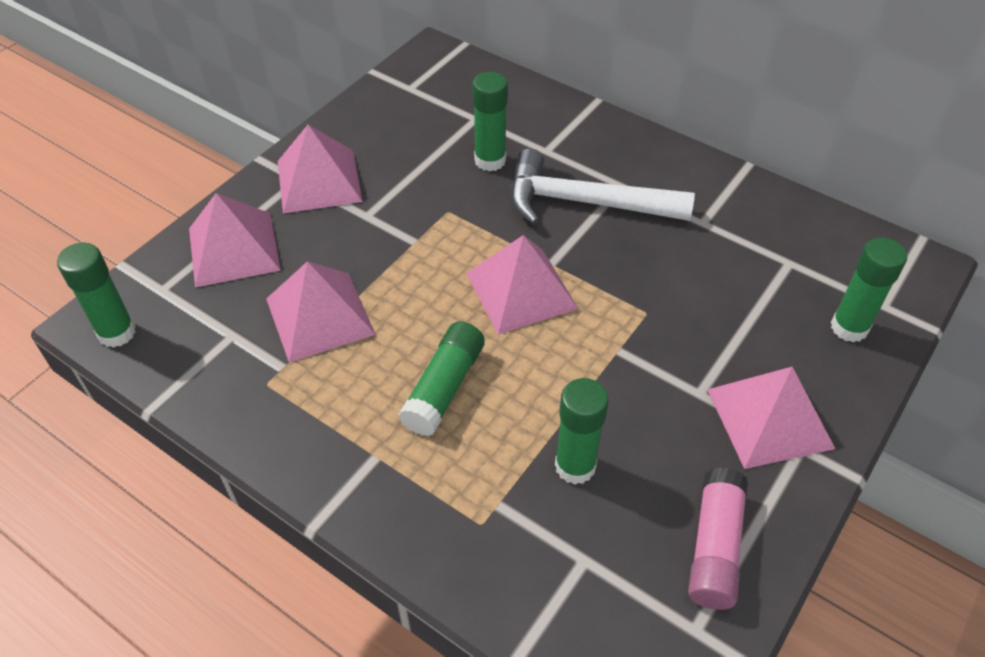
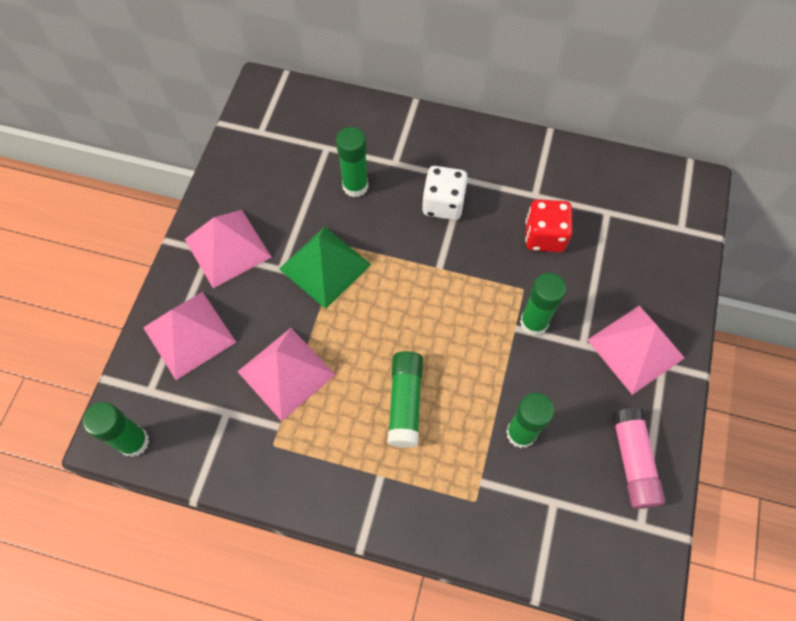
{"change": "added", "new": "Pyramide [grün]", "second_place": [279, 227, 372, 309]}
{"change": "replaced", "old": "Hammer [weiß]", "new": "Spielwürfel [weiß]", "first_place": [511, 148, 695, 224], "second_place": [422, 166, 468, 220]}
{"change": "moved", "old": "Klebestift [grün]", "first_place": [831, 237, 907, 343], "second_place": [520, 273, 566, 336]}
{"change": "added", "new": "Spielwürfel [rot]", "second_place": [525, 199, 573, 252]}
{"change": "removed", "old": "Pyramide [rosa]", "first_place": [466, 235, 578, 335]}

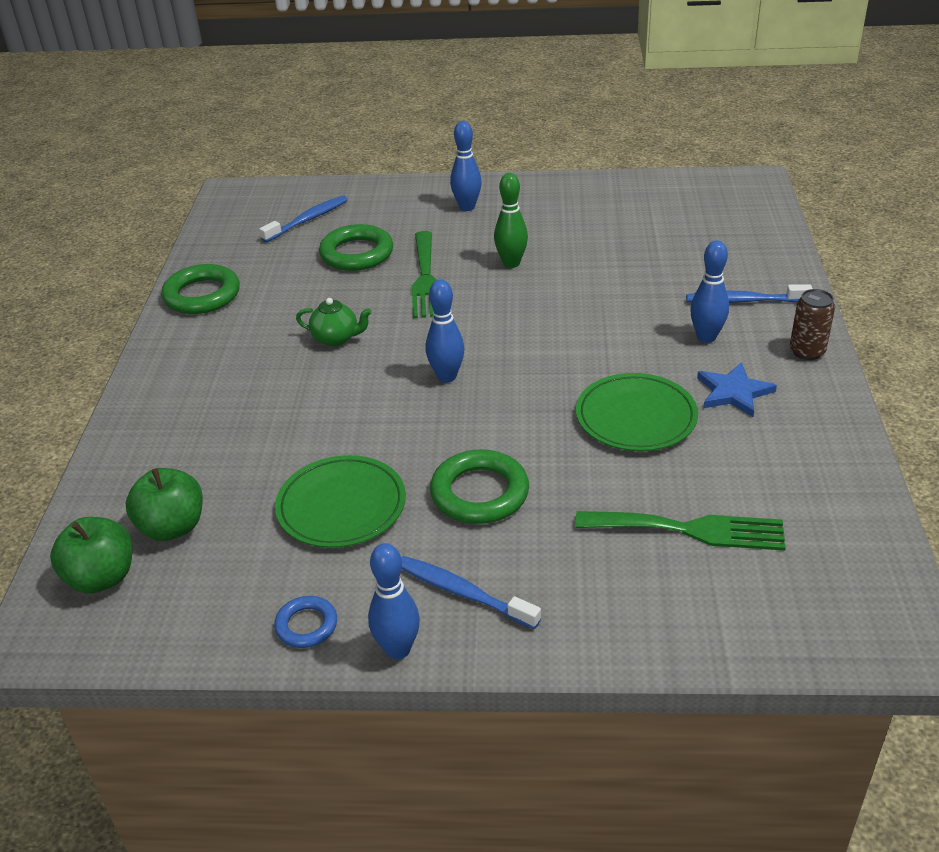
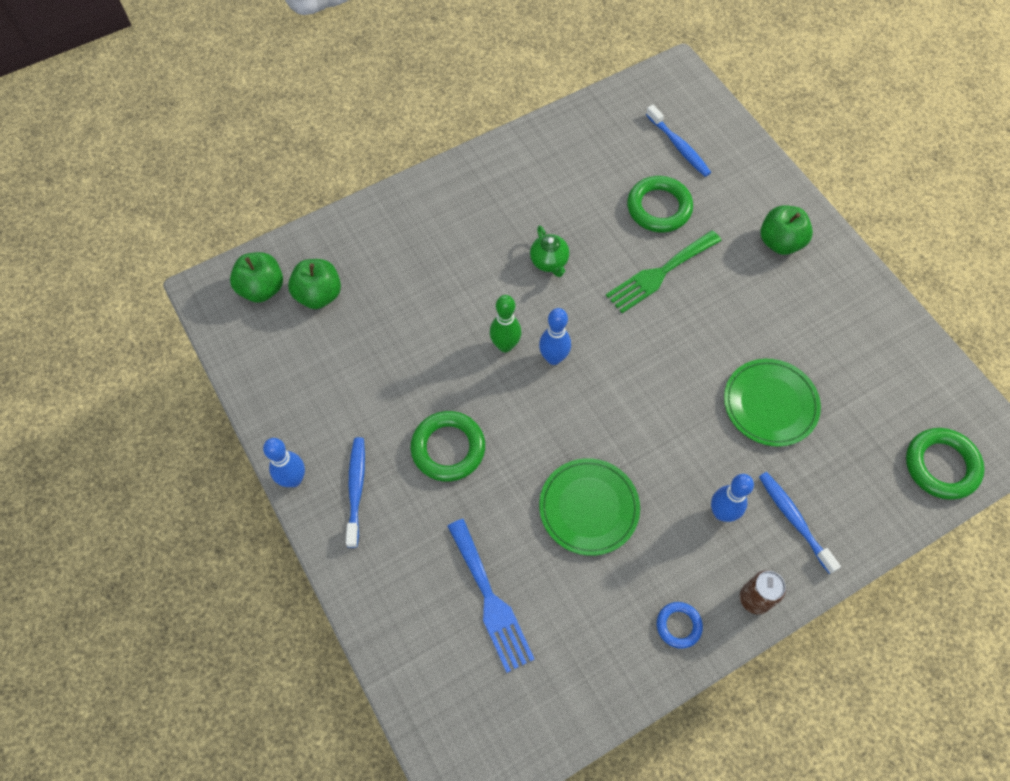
{"change": "recoloured", "old": "Gabel [grün]", "new": "Gabel [blau]", "first_place": [575, 511, 786, 551], "second_place": [447, 519, 535, 673]}
{"change": "moved", "old": "Bowlingkegel [grün]", "first_place": [494, 173, 528, 268], "second_place": [490, 295, 521, 352]}
{"change": "turned", "old": "Zahnbürste [blau]", "first_place": [259, 195, 348, 242], "second_place": [646, 105, 711, 177], "degrees": 45}
{"change": "moved", "old": "Ring [blau]", "first_place": [274, 596, 337, 648], "second_place": [657, 602, 703, 649]}
{"change": "moved", "old": "Teller [grün]", "first_place": [275, 455, 406, 548], "second_place": [724, 359, 821, 447]}
{"change": "replaced", "old": "Bowlingkegel [blau]", "new": "Apfel [grün]", "first_place": [450, 121, 482, 211], "second_place": [761, 206, 813, 255]}
{"change": "moved", "old": "Ring [grün]", "first_place": [161, 264, 240, 314], "second_place": [906, 428, 985, 500]}
{"change": "removed", "old": "Stern [blau]", "first_place": [697, 362, 777, 417]}

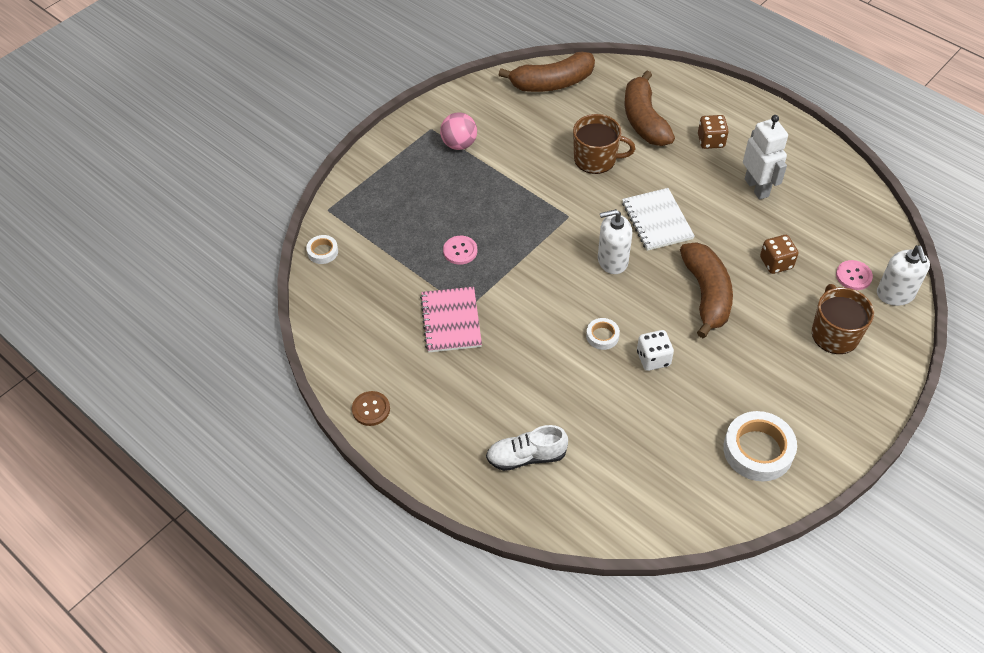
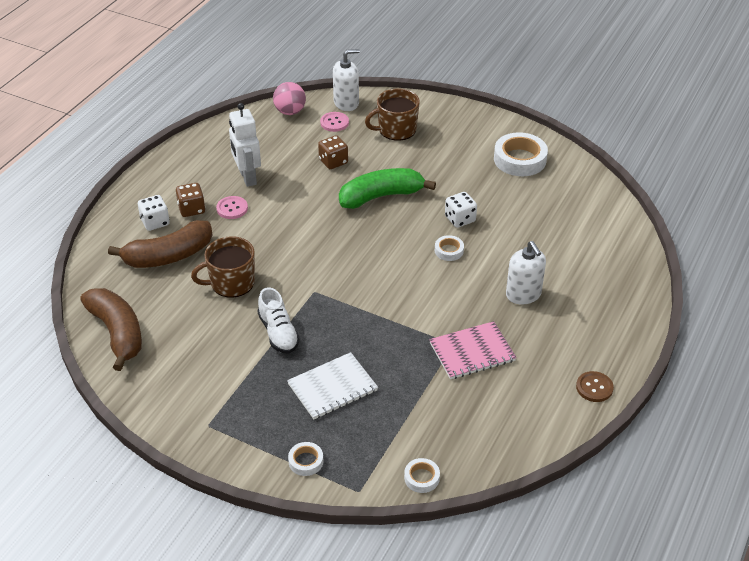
{"change": "added", "new": "Spielwürfel [weiß]", "second_place": [138, 195, 170, 231]}
{"change": "turned", "old": "Tasse [braun]", "first_place": [573, 114, 635, 174], "second_place": [191, 236, 255, 298], "degrees": -105}
{"change": "moved", "old": "Knopf [rosa]", "first_place": [443, 236, 477, 265], "second_place": [216, 196, 248, 219]}
{"change": "turned", "old": "Roboter [weiß]", "first_place": [743, 115, 788, 200], "second_place": [229, 103, 261, 187], "degrees": -75}
{"change": "moved", "old": "Schuh [weiß]", "first_place": [486, 425, 568, 471], "second_place": [257, 287, 300, 353]}
{"change": "moved", "old": "Ball [rosa]", "first_place": [440, 112, 477, 150], "second_place": [273, 82, 306, 115]}
{"change": "moved", "old": "Notizbuch [weiß]", "first_place": [622, 188, 695, 251], "second_place": [287, 352, 378, 419]}
{"change": "added", "new": "Klebeband [weiß]", "second_place": [288, 442, 324, 476]}
{"change": "recoloured", "old": "Banane [braun]", "new": "Banane [grün]", "first_place": [680, 242, 733, 338], "second_place": [339, 168, 436, 209]}
{"change": "moved", "old": "Seifenspender [weiß]", "first_place": [598, 209, 632, 274], "second_place": [506, 241, 546, 305]}

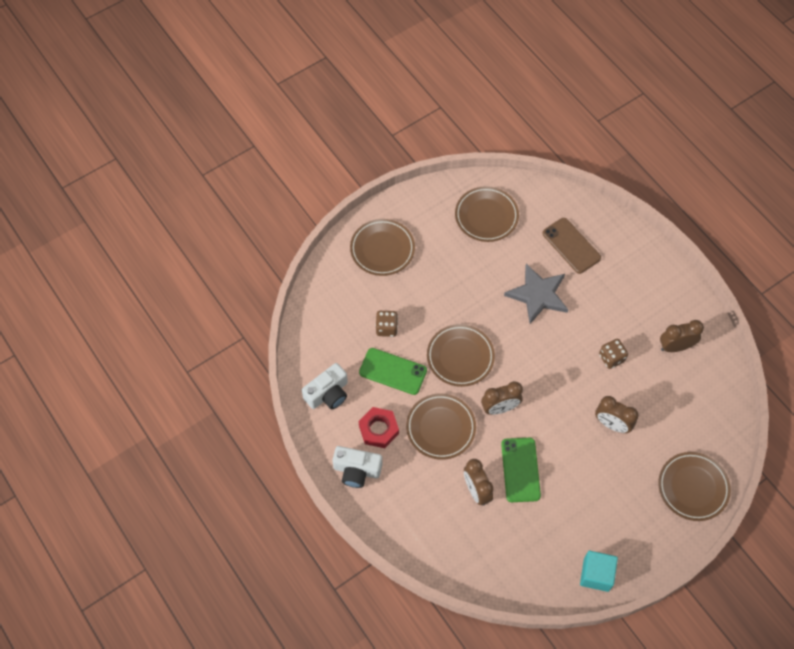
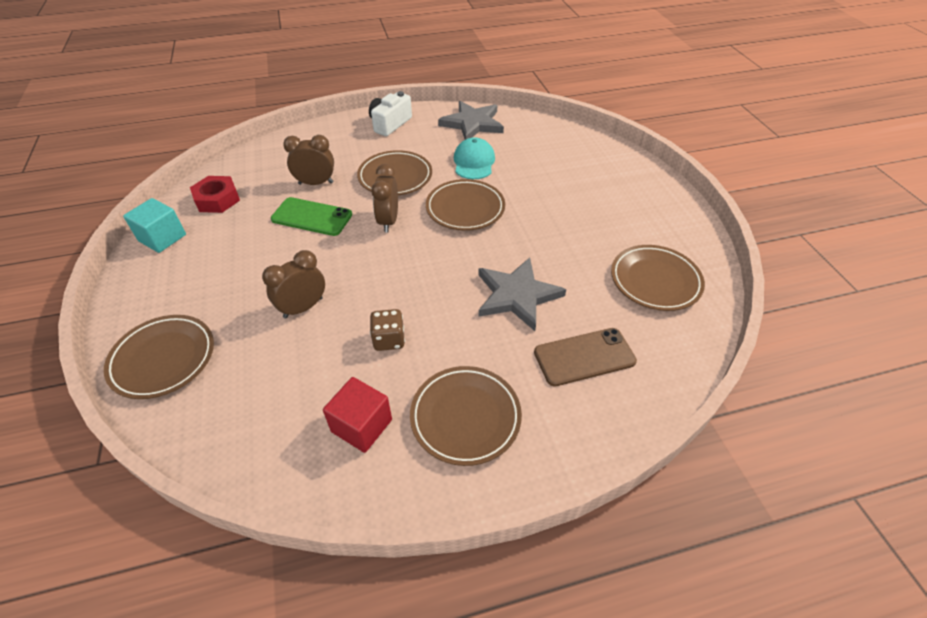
{"change": "moved", "old": "Sechskantmutter [rot]", "first_place": [359, 407, 399, 448], "second_place": [190, 176, 240, 213]}
{"change": "replaced", "old": "Wecker [braun]", "new": "Kubus [rot]", "first_place": [660, 320, 704, 352], "second_place": [323, 377, 392, 453]}
{"change": "moved", "old": "Teller [braun]", "first_place": [350, 219, 415, 276], "second_place": [410, 366, 522, 466]}
{"change": "replaced", "old": "Kamera [weiß]", "new": "Stern [grau]", "first_place": [302, 363, 348, 409], "second_place": [438, 101, 504, 140]}
{"change": "replaced", "old": "Handy [grün]", "new": "Kappe [türkis]", "first_place": [359, 348, 427, 395], "second_place": [454, 137, 495, 179]}
{"change": "removed", "old": "Spielwürfel [braun]", "first_place": [375, 311, 398, 337]}

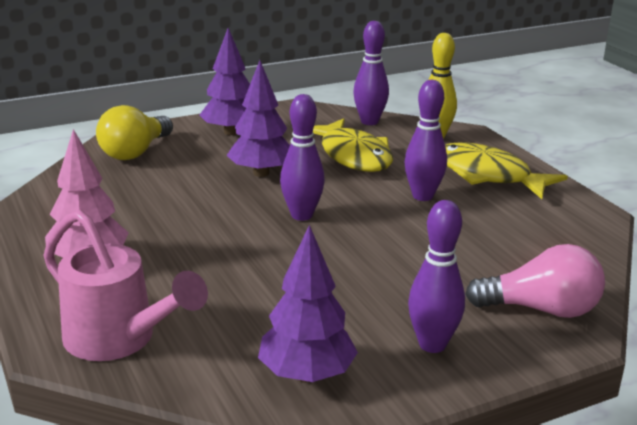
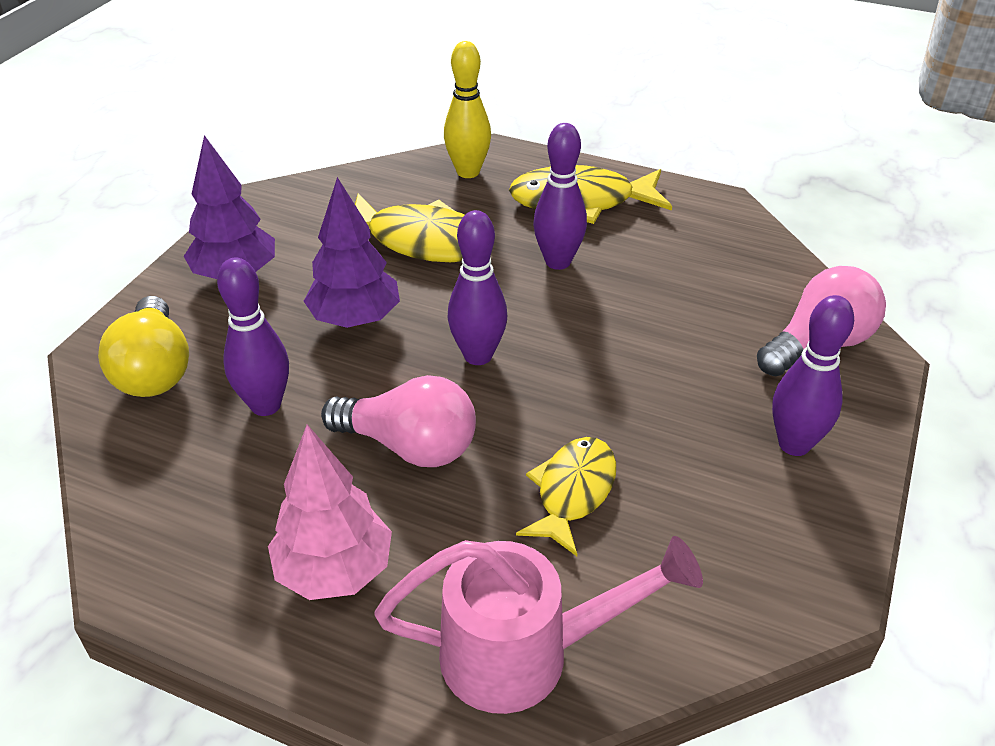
{"change": "moved", "old": "Bowlingkegel [lila]", "first_place": [353, 21, 389, 125], "second_place": [217, 258, 289, 416]}
{"change": "added", "new": "Glühbirne [rosa]", "second_place": [321, 375, 476, 467]}
{"change": "added", "new": "Fisch [gelb]", "second_place": [516, 437, 616, 556]}
{"change": "removed", "old": "Baum [lila]", "first_place": [258, 225, 358, 383]}

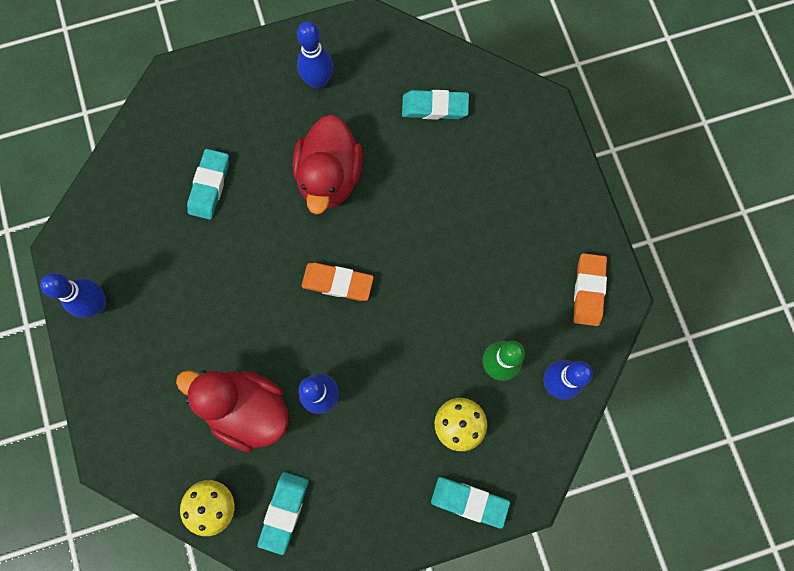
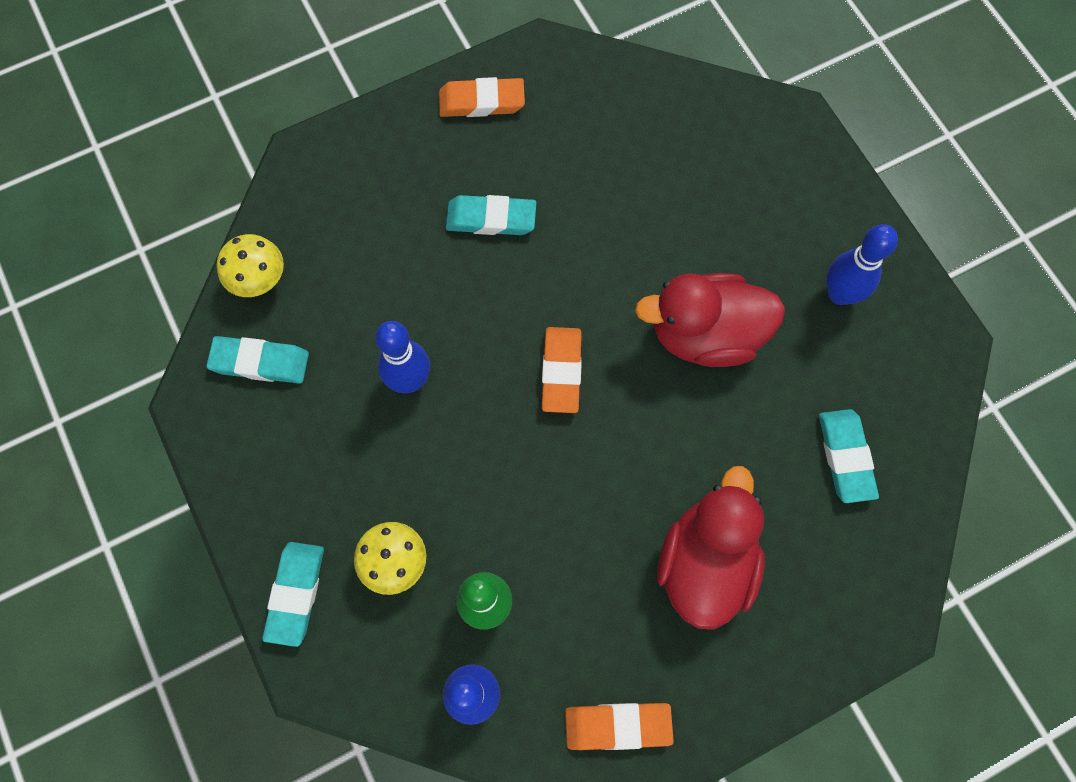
{"change": "replaced", "old": "Bowlingkegel [blau]", "new": "Radiergummi [orange]", "first_place": [40, 273, 106, 318], "second_place": [439, 77, 525, 117]}
{"change": "moved", "old": "Radiergummi [türkis]", "first_place": [187, 149, 229, 220], "second_place": [446, 195, 536, 235]}
{"change": "moved", "old": "Ente [rot]", "first_place": [176, 370, 289, 452], "second_place": [657, 466, 765, 630]}

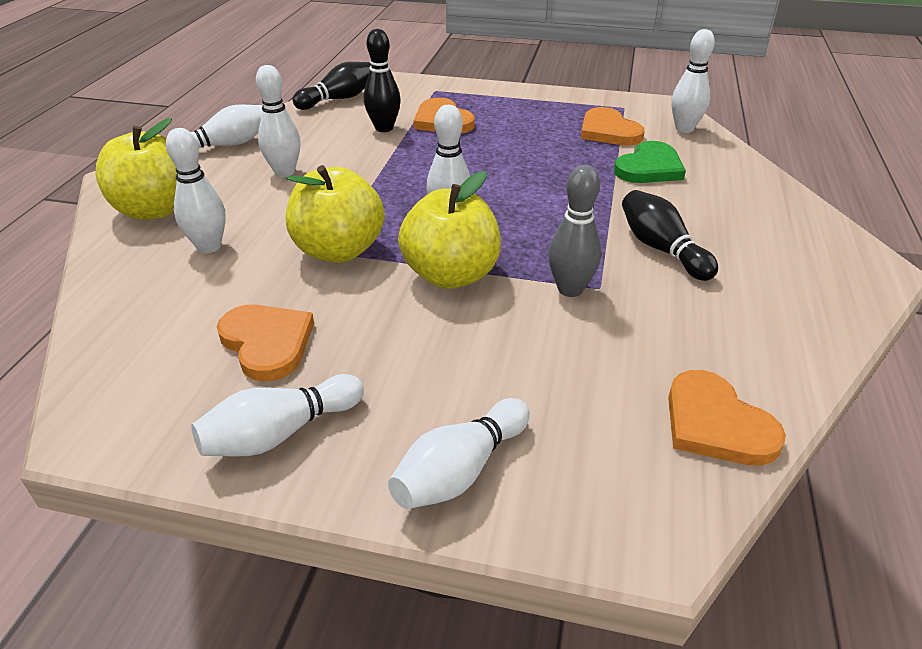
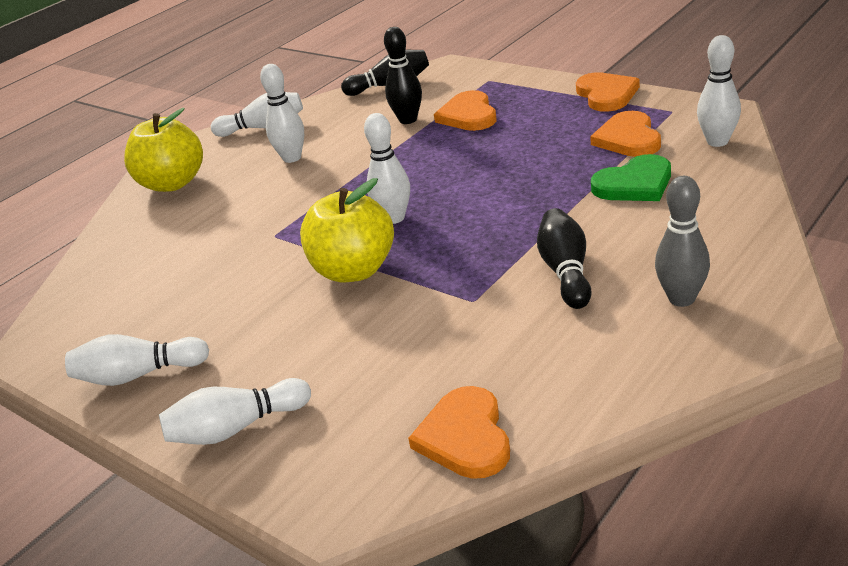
{"change": "moved", "old": "Herz [orange]", "first_place": [217, 305, 314, 381], "second_place": [576, 72, 640, 112]}
{"change": "moved", "old": "Bowlingkegel [grau]", "first_place": [548, 165, 601, 297], "second_place": [655, 176, 710, 307]}
{"change": "removed", "old": "Bowlingkegel [weiß]", "first_place": [166, 128, 226, 253]}
{"change": "removed", "old": "Apfel [gelb]", "first_place": [286, 165, 385, 263]}

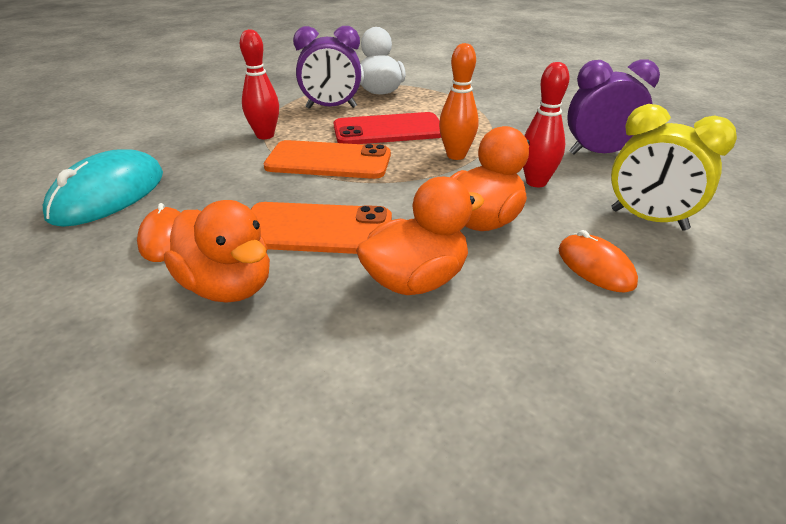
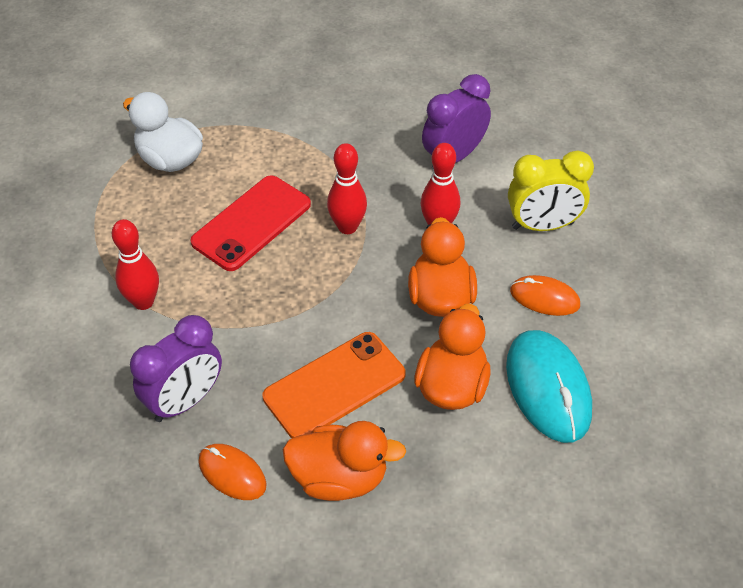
{"change": "moved", "old": "Wecker [lila]", "first_place": [293, 26, 361, 109], "second_place": [130, 315, 222, 422]}
{"change": "recoloured", "old": "Bowlingkegel [orange]", "new": "Bowlingkegel [rot]", "first_place": [439, 43, 478, 160], "second_place": [327, 143, 367, 234]}
{"change": "moved", "old": "Computermaus [türkis]", "first_place": [43, 149, 163, 227], "second_place": [506, 330, 592, 443]}
{"change": "removed", "old": "Handy [orange]", "first_place": [264, 140, 391, 179]}

